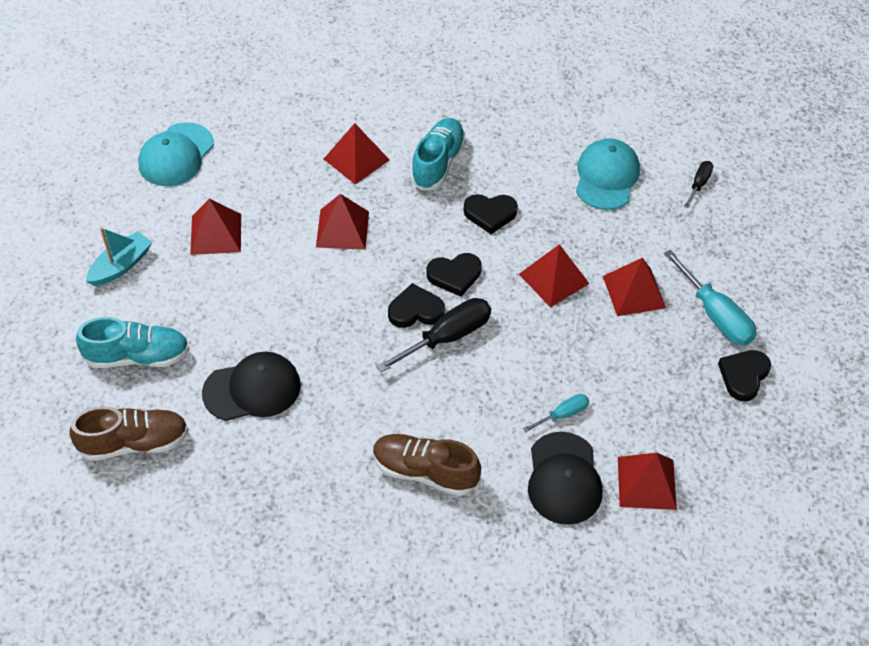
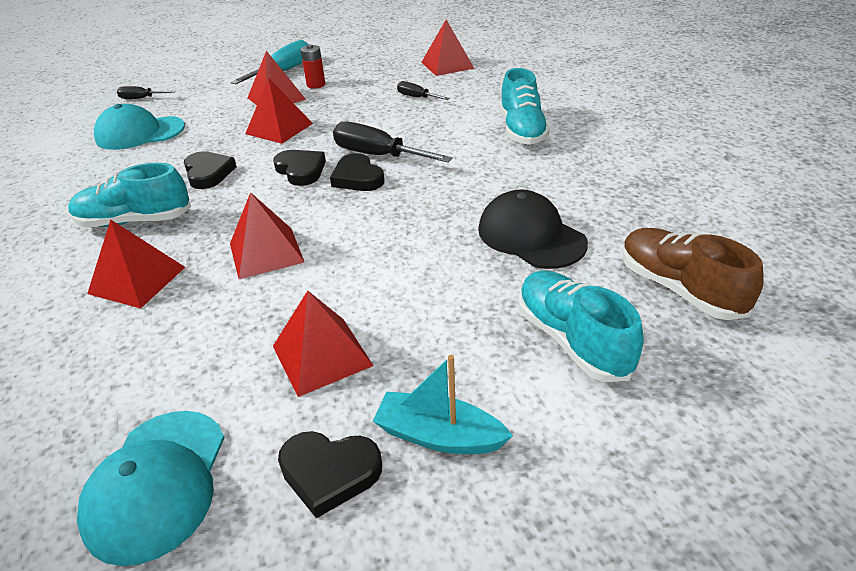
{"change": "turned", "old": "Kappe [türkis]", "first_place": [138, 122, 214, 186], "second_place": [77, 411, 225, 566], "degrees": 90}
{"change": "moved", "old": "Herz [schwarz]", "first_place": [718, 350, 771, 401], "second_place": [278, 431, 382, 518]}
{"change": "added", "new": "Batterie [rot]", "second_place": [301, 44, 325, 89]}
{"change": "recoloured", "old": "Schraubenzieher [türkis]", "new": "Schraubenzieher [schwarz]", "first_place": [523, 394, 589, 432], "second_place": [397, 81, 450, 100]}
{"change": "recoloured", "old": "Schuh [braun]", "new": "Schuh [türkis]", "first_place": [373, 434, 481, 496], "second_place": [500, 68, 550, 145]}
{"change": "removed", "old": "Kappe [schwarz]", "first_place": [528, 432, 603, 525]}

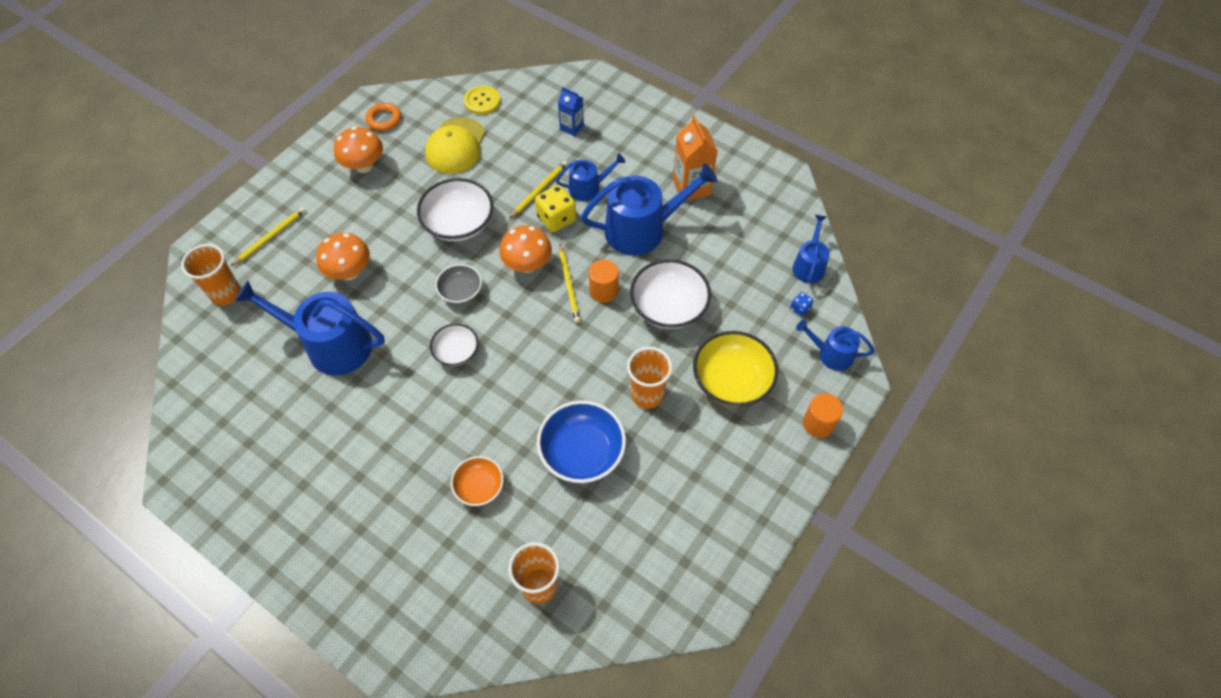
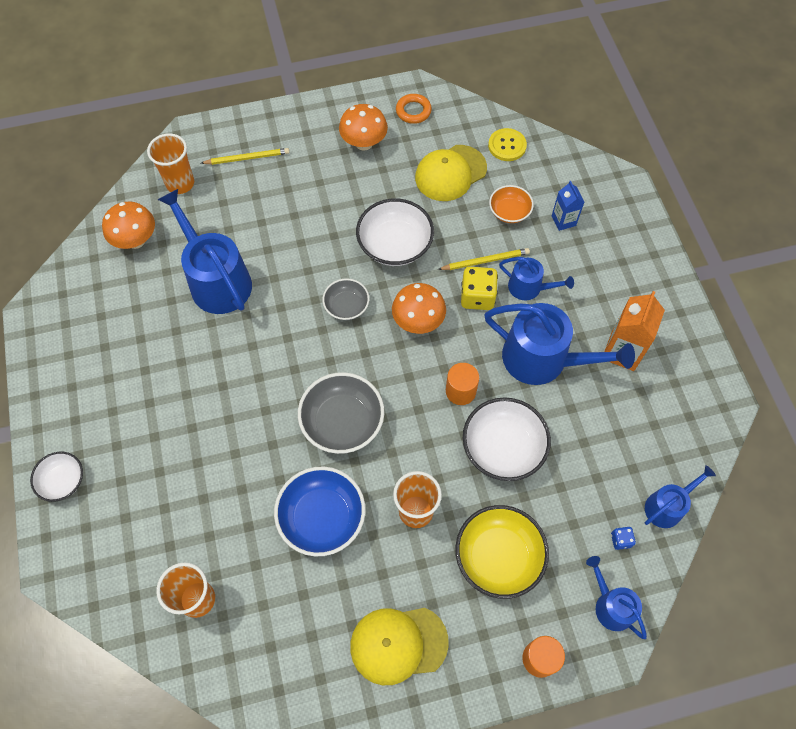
{"change": "moved", "old": "Schüssel [weiß]", "first_place": [430, 324, 479, 366], "second_place": [30, 452, 83, 502]}
{"change": "moved", "old": "Pilz [orange]", "first_place": [316, 233, 370, 280], "second_place": [102, 202, 155, 249]}
{"change": "added", "new": "Schüssel [grau]", "second_place": [298, 372, 384, 454]}
{"change": "added", "new": "Kappe [gelb]", "second_place": [350, 608, 449, 685]}
{"change": "moved", "old": "Schüssel [orange]", "first_place": [451, 456, 504, 506], "second_place": [489, 185, 534, 223]}
{"change": "removed", "old": "Bleistift [gelb]", "first_place": [559, 244, 581, 323]}

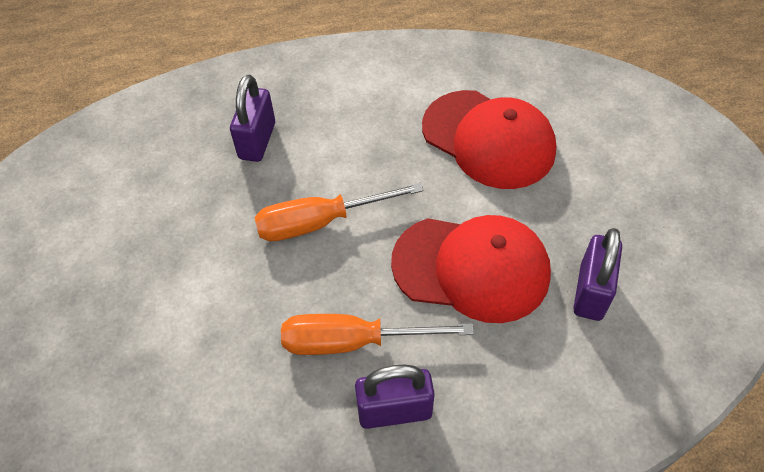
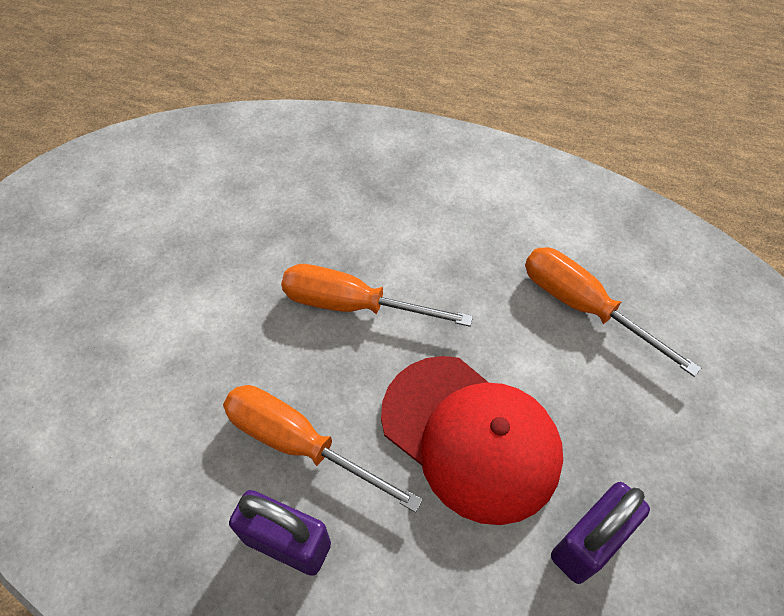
{"change": "replaced", "old": "Kappe [rot]", "new": "Schraubenzieher [orange]", "first_place": [422, 90, 556, 189], "second_place": [525, 247, 701, 377]}
{"change": "removed", "old": "Vorhängeschloss [lila]", "first_place": [230, 74, 275, 162]}

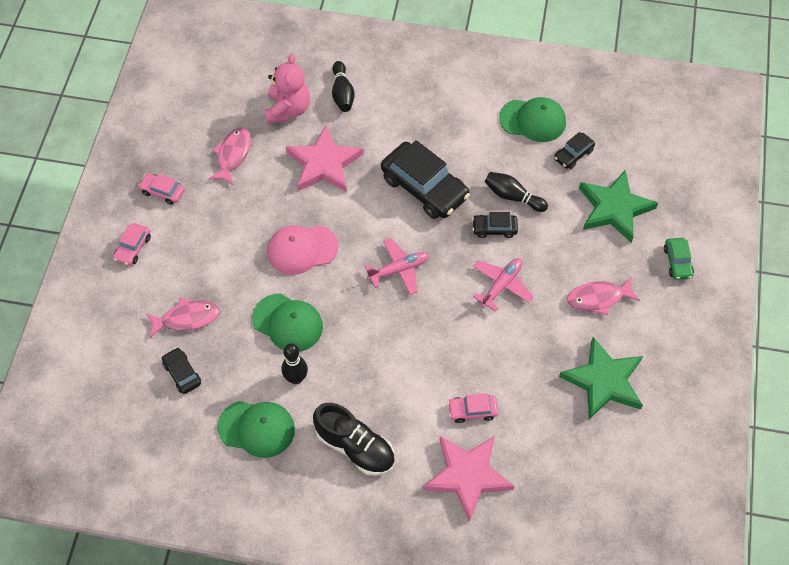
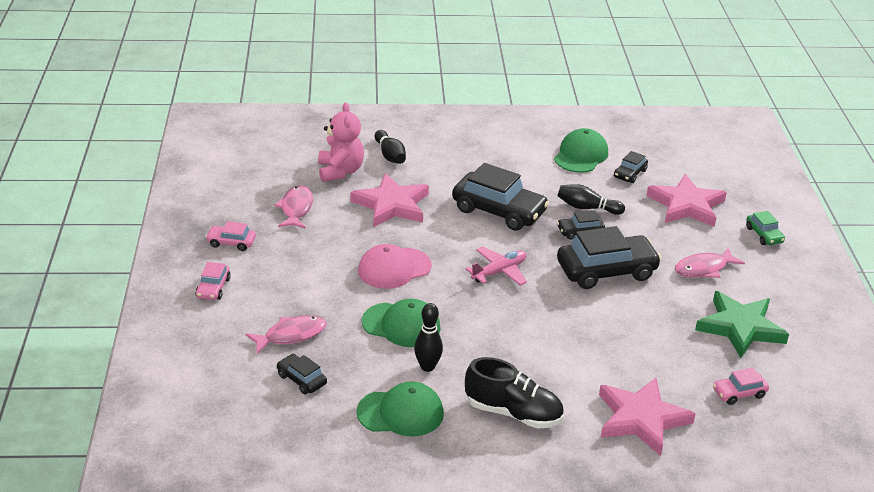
{"change": "turned", "old": "Kappe [grün]", "first_place": [499, 97, 566, 142], "second_place": [554, 128, 608, 173], "degrees": -60}
{"change": "replaced", "old": "Flugzeug [rosa]", "new": "Auto [schwarz]", "first_place": [473, 258, 534, 312], "second_place": [557, 226, 661, 289]}
{"change": "recoloured", "old": "Stern [grün]", "new": "Stern [rosa]", "first_place": [579, 170, 658, 243], "second_place": [646, 174, 727, 227]}
{"change": "moved", "old": "Auto [rosa]", "first_place": [448, 393, 498, 423], "second_place": [713, 367, 769, 405]}

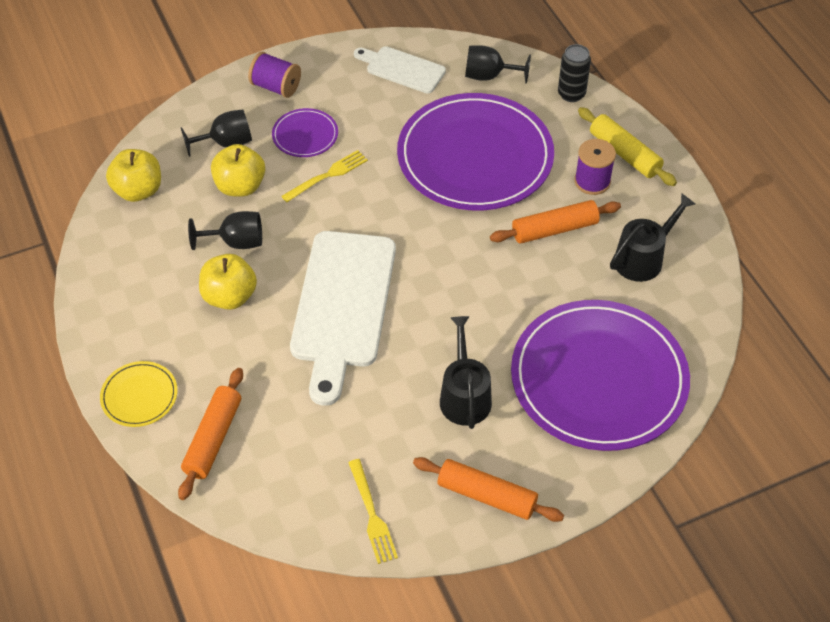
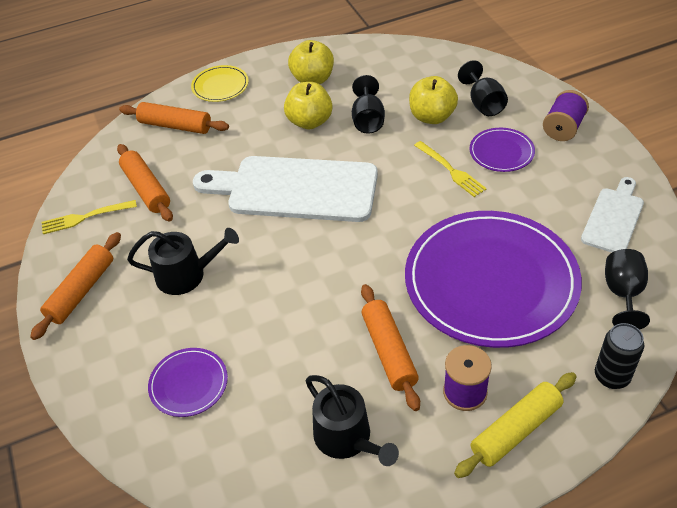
{"change": "added", "new": "Nudelholz [orange]", "second_place": [117, 144, 173, 222]}
{"change": "resized", "old": "Teller [lila]", "first_place": [511, 300, 690, 451], "second_place": [148, 348, 228, 417], "factor": 0.43}
{"change": "moved", "old": "Apfel [gelb]", "first_place": [106, 149, 161, 202], "second_place": [288, 40, 334, 84]}

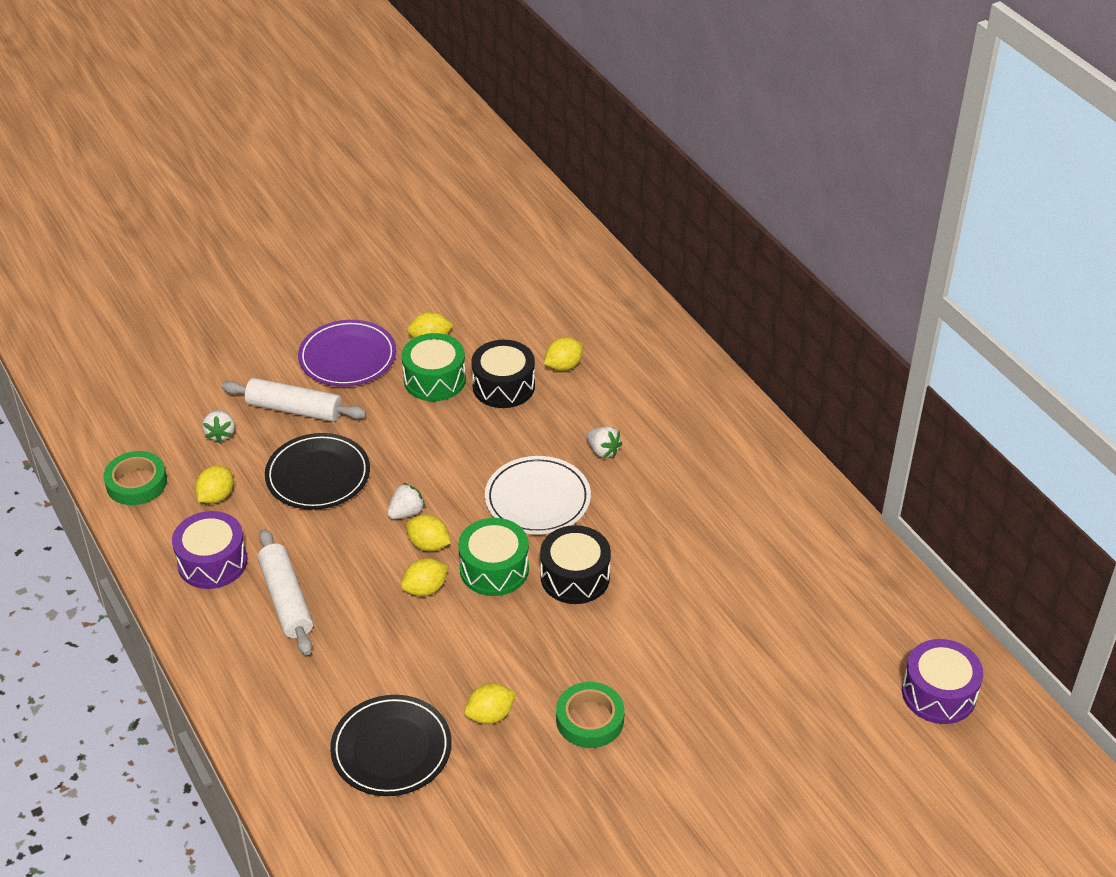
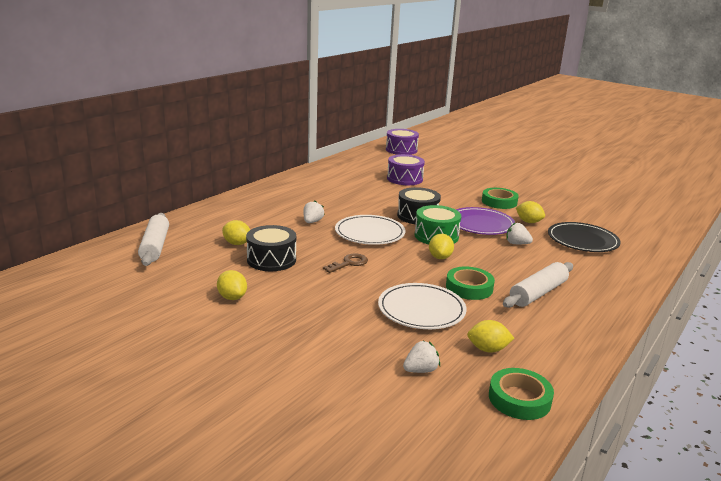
{"change": "moved", "old": "Nudelholz [weiß]", "first_place": [221, 378, 366, 422], "second_place": [138, 213, 169, 266]}
{"change": "added", "new": "Schlüssel [braun]", "second_place": [323, 253, 368, 273]}
{"change": "recoloured", "old": "Teller [schwarz]", "new": "Teller [weiß]", "first_place": [265, 433, 370, 510], "second_place": [378, 283, 467, 329]}
{"change": "moved", "old": "Trommel [lila]", "first_place": [172, 511, 247, 589], "second_place": [387, 154, 425, 185]}
{"change": "added", "new": "Klebeband [grün]", "second_place": [446, 267, 495, 300]}
{"change": "moved", "old": "Teller [lila]", "first_place": [298, 320, 396, 387], "second_place": [456, 207, 515, 235]}
{"change": "moved", "old": "Erdbeere [weiß]", "first_place": [387, 483, 425, 519], "second_place": [506, 222, 533, 244]}
{"change": "removed", "old": "Trommel [grün]", "first_place": [401, 333, 466, 401]}
{"change": "removed", "old": "Zitrone [gelb]", "first_place": [401, 558, 449, 596]}

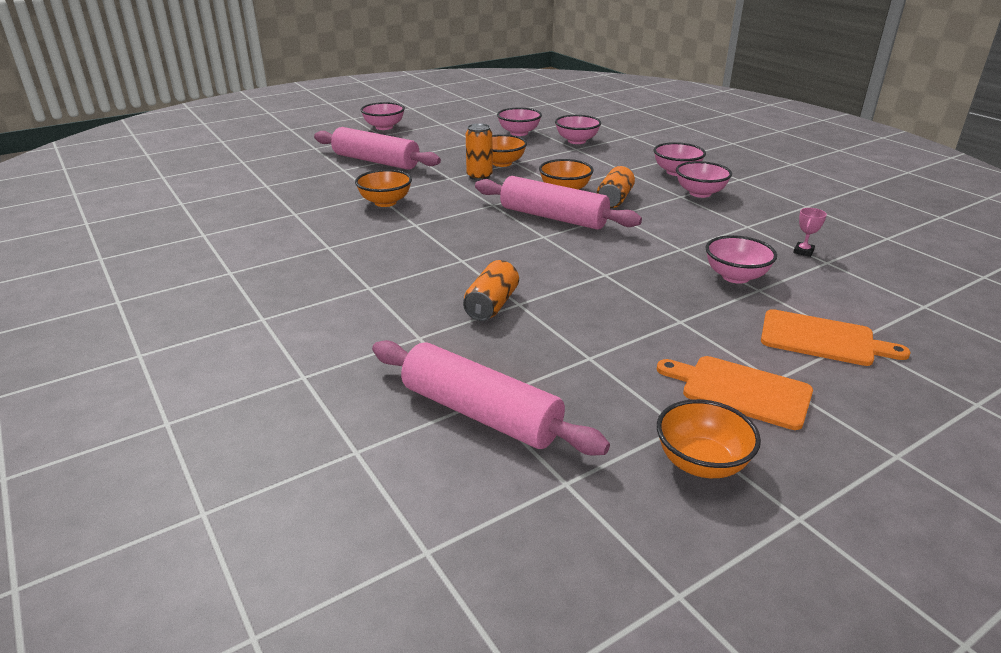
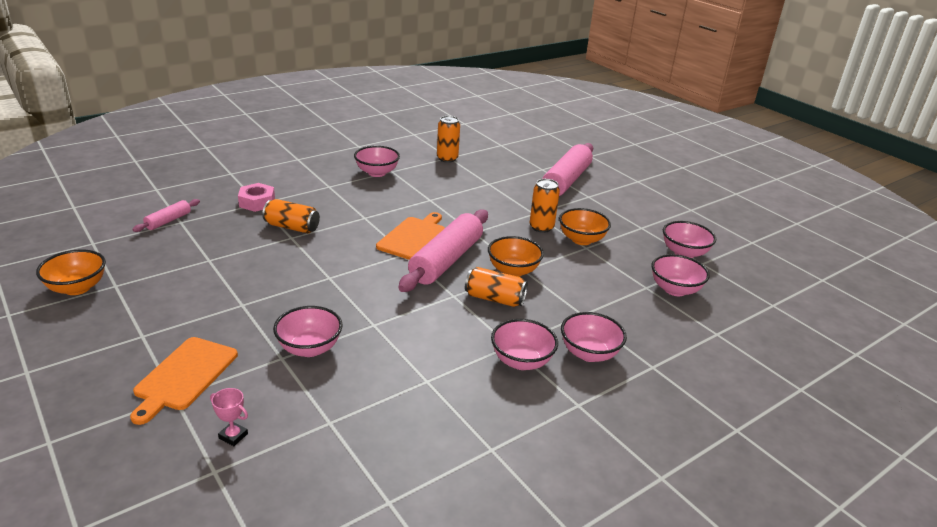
{"change": "resized", "old": "Nudelholz [rosa]", "first_place": [372, 340, 610, 455], "second_place": [132, 199, 200, 232], "factor": 0.48}
{"change": "moved", "old": "Pokal [rosa]", "first_place": [793, 208, 827, 257], "second_place": [210, 388, 248, 446]}
{"change": "added", "new": "Sechskantmutter [rosa]", "second_place": [238, 183, 275, 212]}
{"change": "moved", "old": "Schüssel [rosa]", "first_place": [361, 102, 405, 130], "second_place": [354, 146, 400, 177]}
{"change": "moved", "old": "Schneidebrett [orange]", "first_place": [657, 356, 813, 430], "second_place": [376, 212, 445, 260]}
{"change": "added", "new": "Dose [orange]", "second_place": [437, 116, 460, 163]}
{"change": "removed", "old": "Schüssel [orange]", "first_place": [355, 169, 412, 207]}

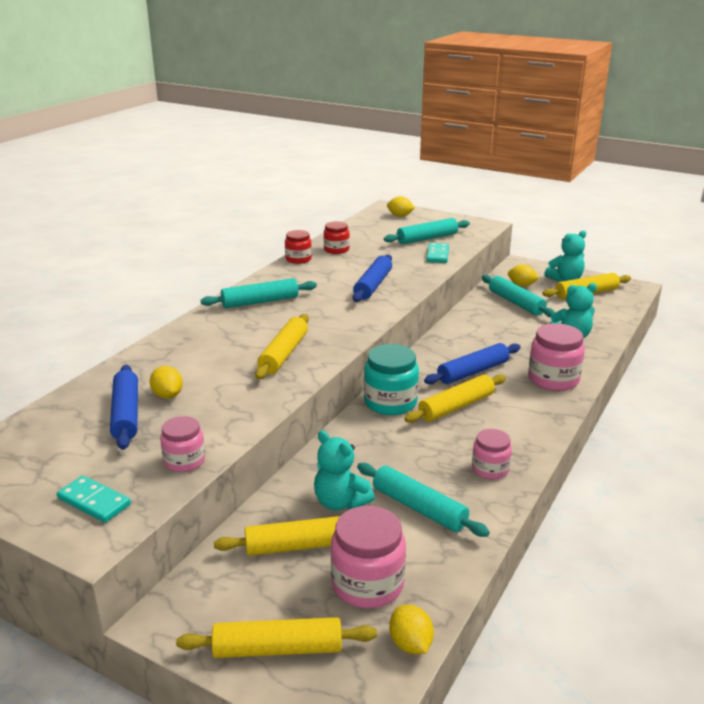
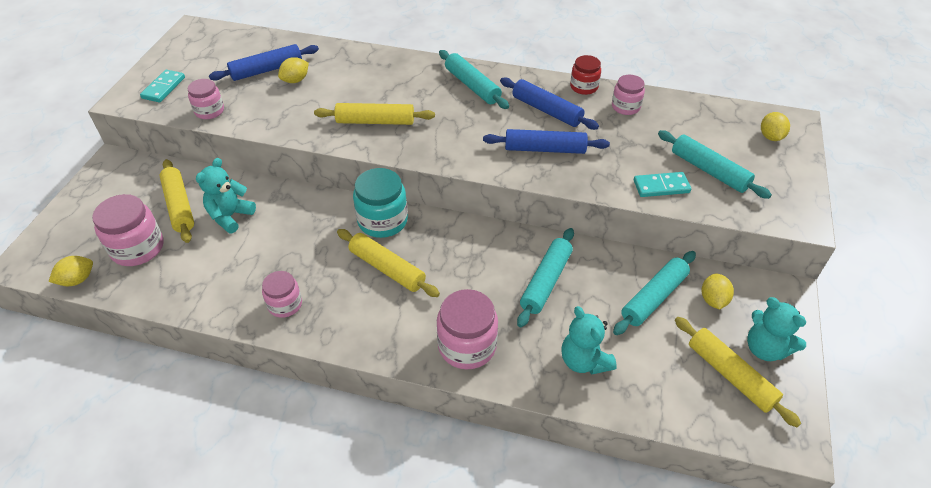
{"change": "moved", "old": "Nudelholz [blau]", "first_place": [424, 343, 520, 384], "second_place": [500, 77, 599, 130]}
{"change": "moved", "old": "Nudelholz [türkis]", "first_place": [357, 463, 490, 537], "second_place": [517, 228, 574, 327]}
{"change": "recoloured", "old": "Einmachglas [rot]", "new": "Einmachglas [rosa]", "first_place": [324, 221, 350, 254], "second_place": [612, 75, 645, 115]}
{"change": "removed", "old": "Nudelholz [gelb]", "first_place": [176, 617, 377, 658]}

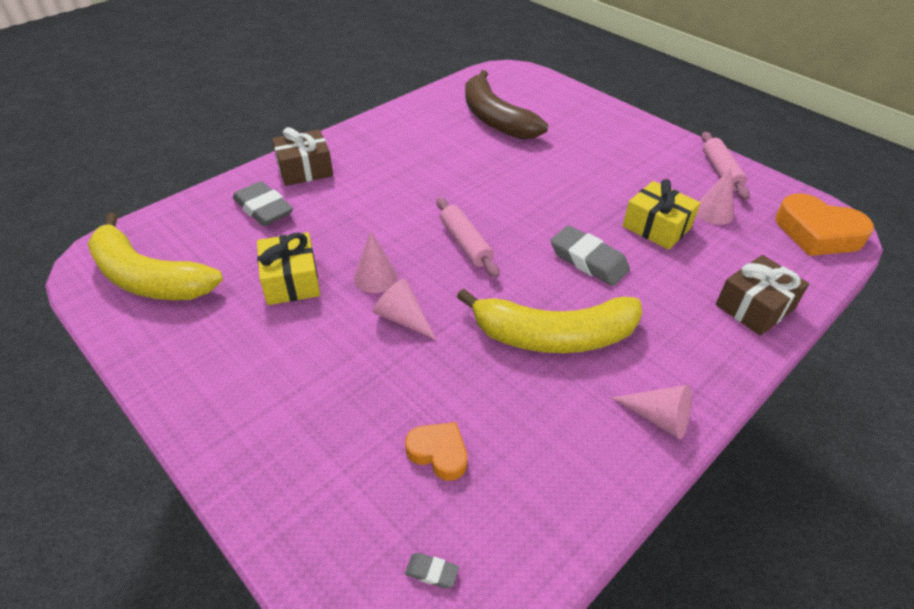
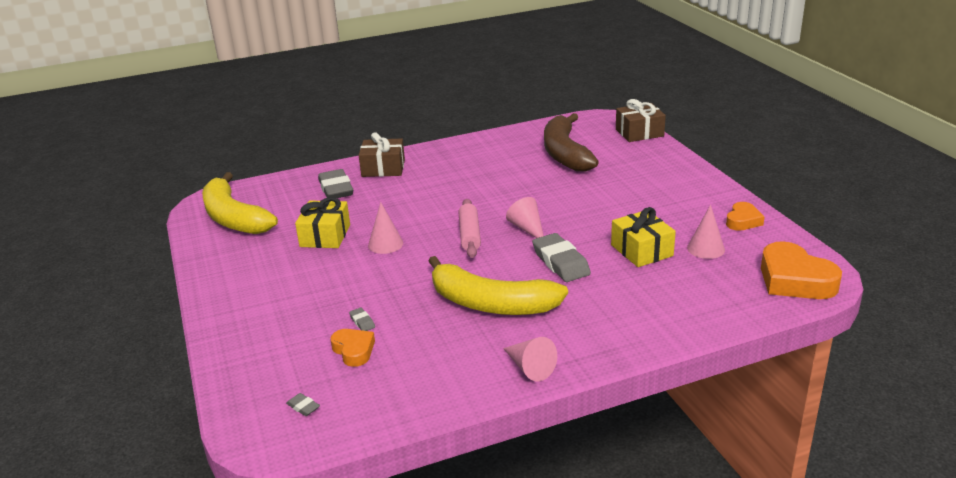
{"change": "added", "new": "Radiergummi [grau]", "second_place": [349, 308, 375, 331]}
{"change": "moved", "old": "Kegel [rosa]", "first_place": [373, 278, 436, 340], "second_place": [506, 197, 544, 238]}
{"change": "moved", "old": "Geschenk [braun]", "first_place": [716, 255, 809, 336], "second_place": [616, 99, 666, 142]}
{"change": "replaced", "old": "Nudelholz [rosa]", "new": "Herz [orange]", "first_place": [702, 132, 750, 200], "second_place": [726, 202, 765, 231]}

